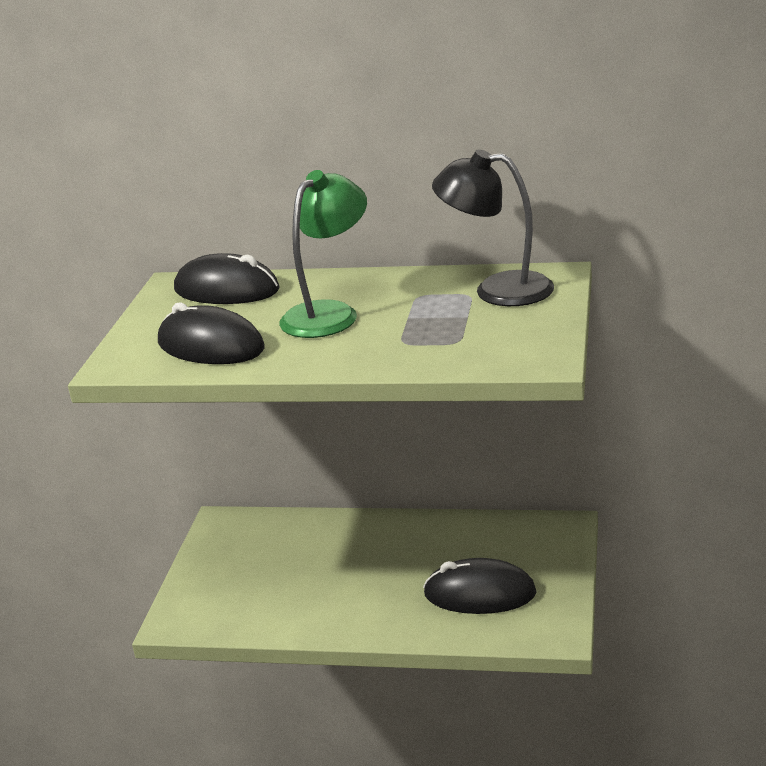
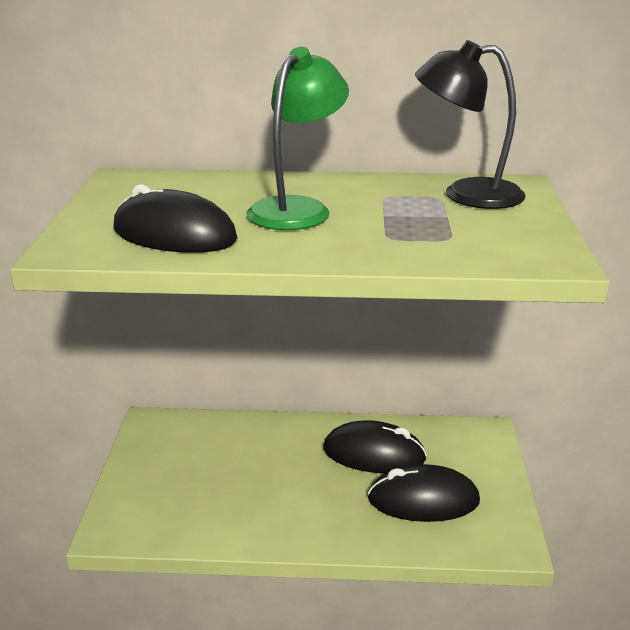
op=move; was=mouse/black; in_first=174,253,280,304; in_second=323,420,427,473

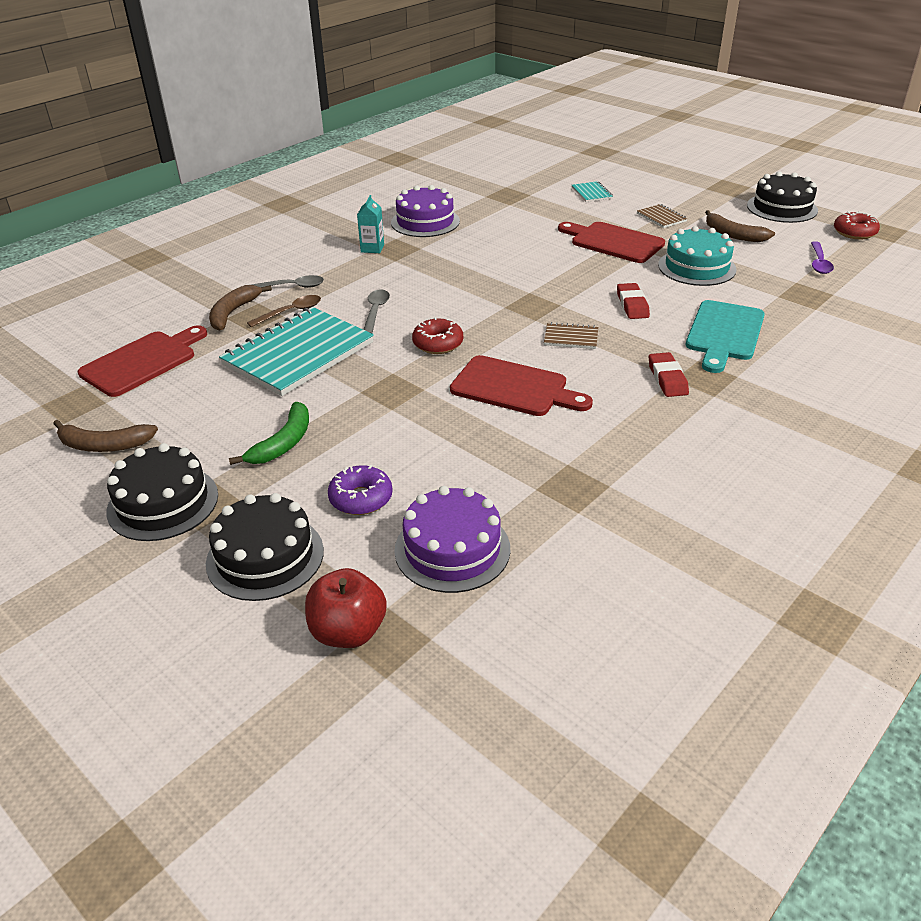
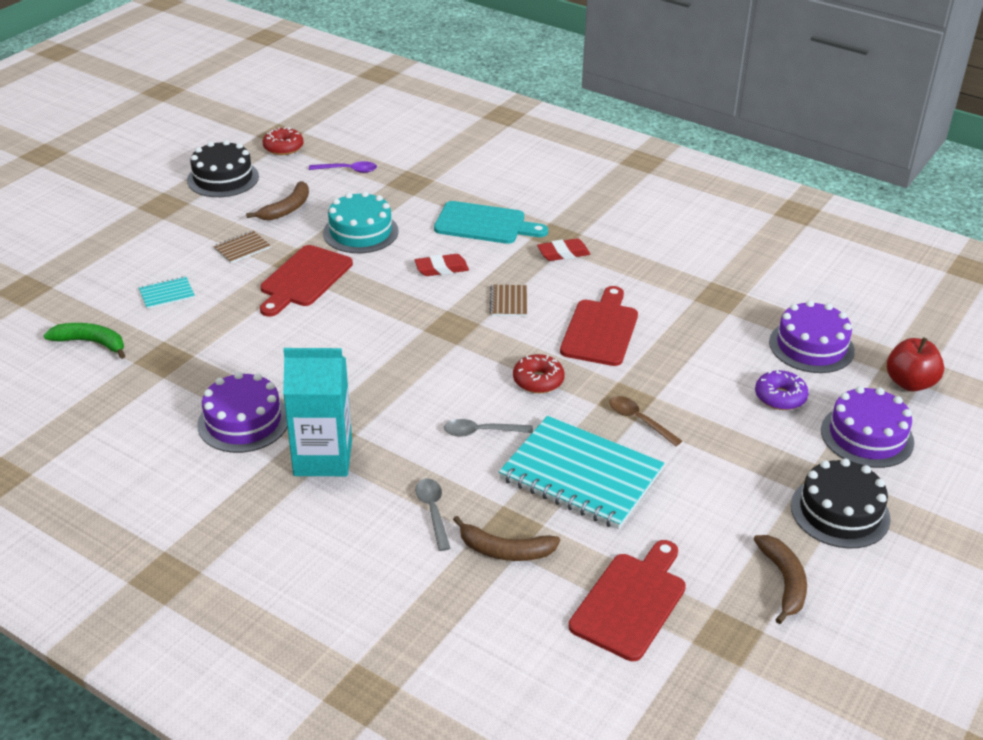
op=rotate; was=cutting board/red; in_first=78,325,207,397; in_second=569,540,686,661; clockwise=90
op=recolor; was=cake/black; now=cake/purple; in_first=206,493,324,601; in_second=821,386,914,468
op=move; was=banana/green; in_first=229,402,309,465; in_second=43,323,125,359
op=move; was=spoon/brown; in_first=247,295,321,327; in_second=609,396,682,446
op=resize; was=carton/turquoise; in_first=357,195,384,253; in_second=283,348,352,476; ratio=2.09

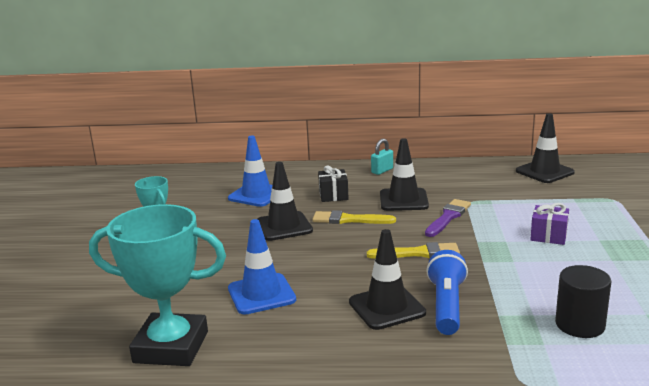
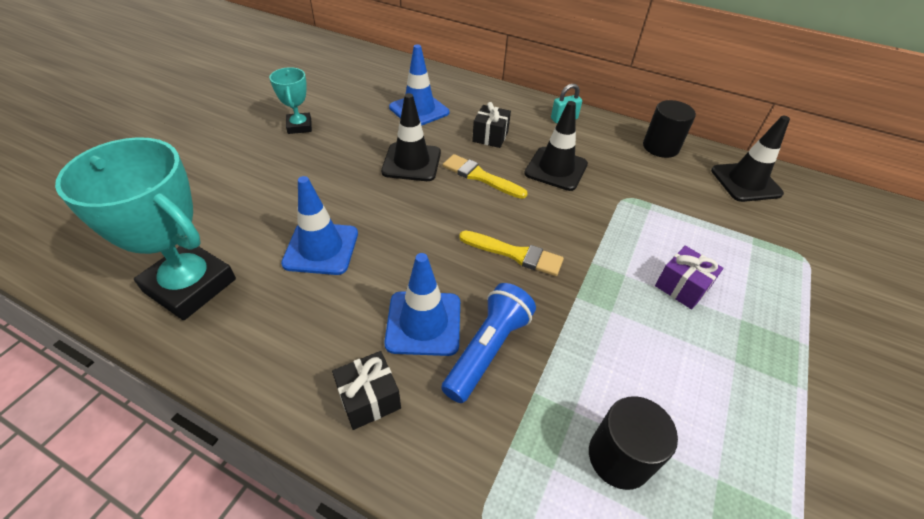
op=recolor; was=traffic cone/black; now=traffic cone/blue; in_first=349,229,426,330; in_second=384,253,460,356
op=delete; was=brush/purple; in_first=425,199,471,237
op=insert; now=gift/black; in_second=332,351,401,430
op=insert; now=cylinder/black; in_second=643,100,696,158

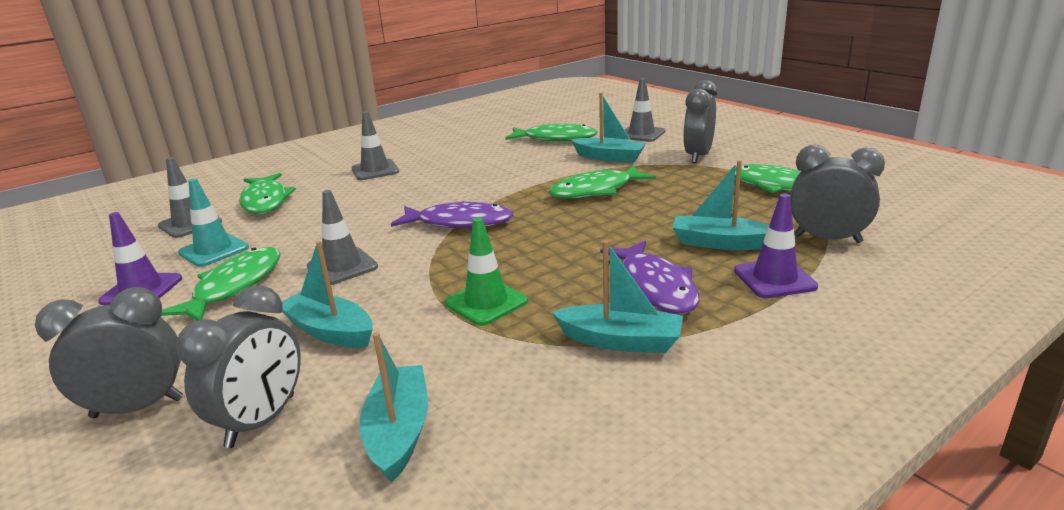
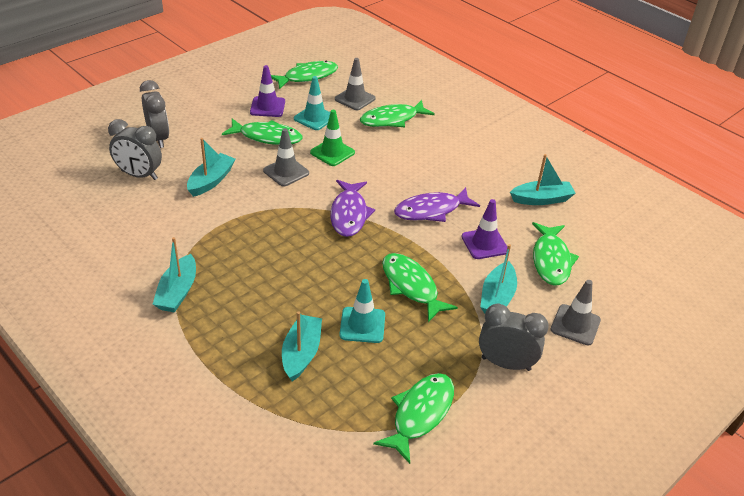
op=delete; was=traffic cone/grey; in_first=352,111,399,180
op=move; was=boat/turquoise; in_first=359,332,428,483; in_second=510,154,576,205
op=move; was=traffic cone/green; in_first=445,217,528,326; in_second=310,110,355,166
op=move; was=fish/purple; in_first=600,241,699,314; in_second=394,187,480,222
op=move; was=traffic cone/purple; in_first=734,194,818,298; in_second=461,199,507,259
op=delete; was=clock/grey; in_first=790,145,885,243
op=insert; now=fish/green; in_second=271,61,338,89
op=insert; now=traffic cone/turquoise; in_second=340,279,385,343

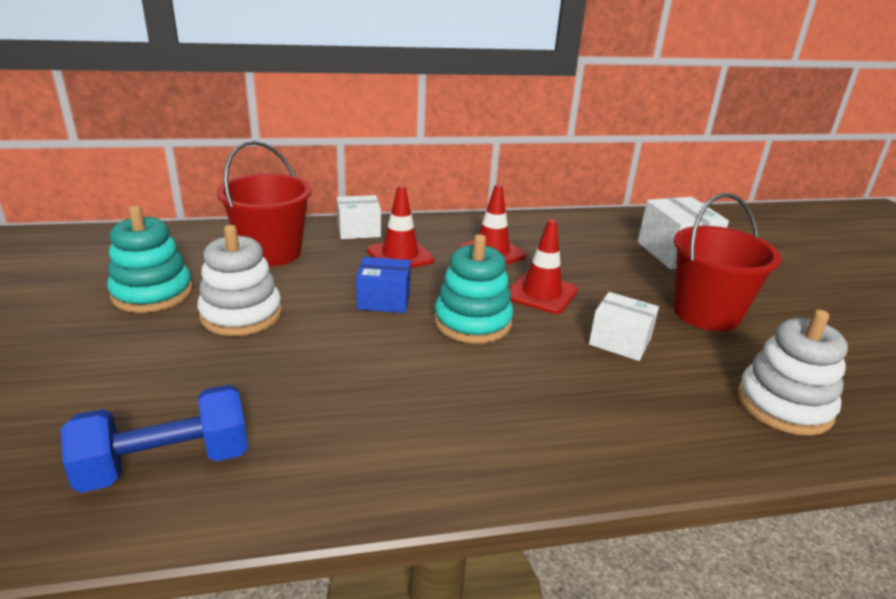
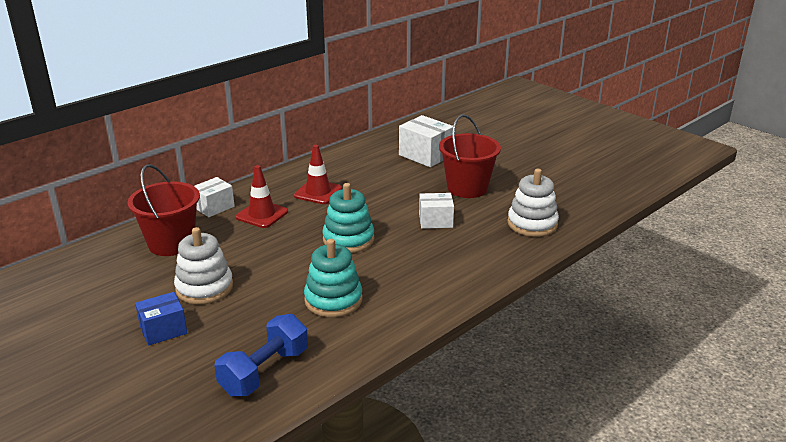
op=move; was=stacking toy/turquoise; in_first=107,206,193,313; in_second=304,239,363,317
op=move; was=box/blue; in_first=356,257,411,313; in_second=135,292,187,346
op=delete; was=traffic cone/red; in_first=510,219,578,314

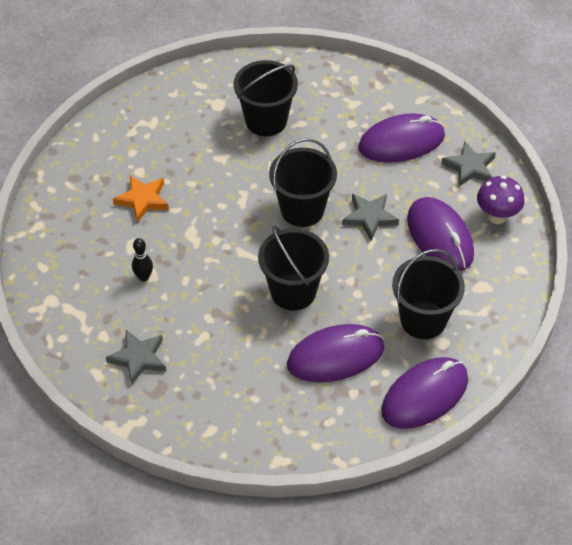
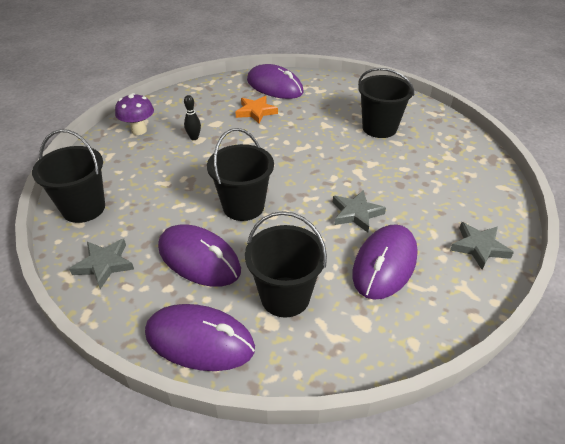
op=move; was=star/grey; in_first=106,330,166,385; in_second=69,239,134,289
op=move; was=bucket/black; in_first=269,138,337,227; in_second=32,129,105,223
op=move; was=mouse/purple; in_first=358,113,445,163; in_second=247,64,303,99
op=move; was=mushroom/purple; in_first=477,175,524,224; in_second=115,93,154,135

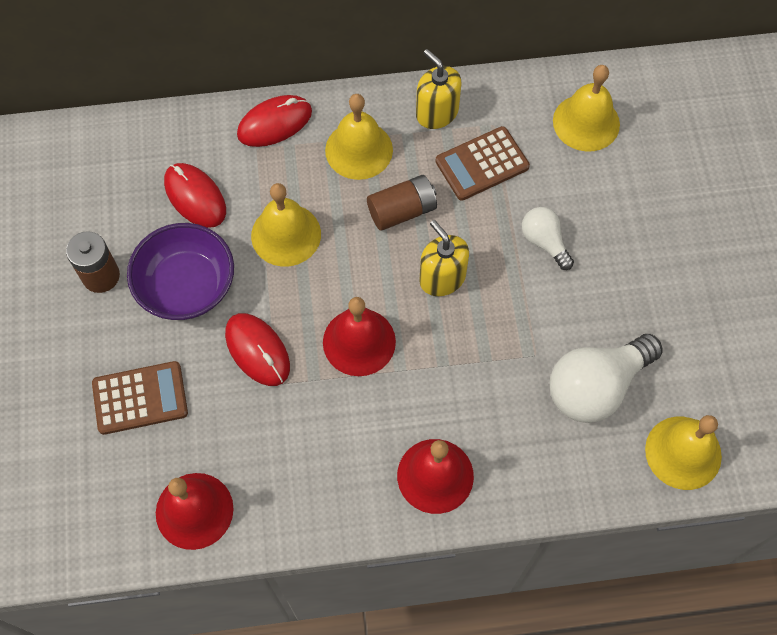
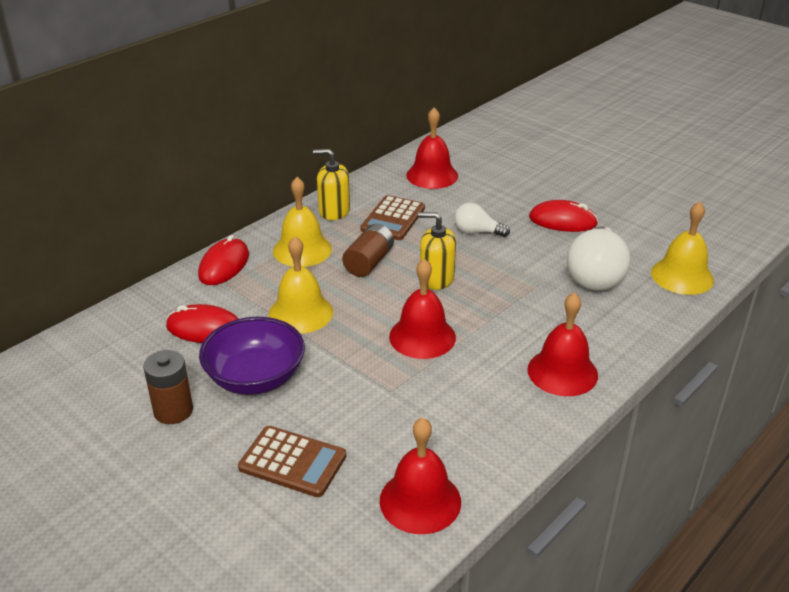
op=rotate; was=calculator/brown; in_first=92,361,188,435; in_second=238,426,346,497; clockwise=75
op=move; was=mouse/red; in_first=225,313,290,386; in_second=529,200,598,232
op=recolor; was=bell/yellow; now=bell/red; in_first=553,65,620,152; in_second=406,107,458,189

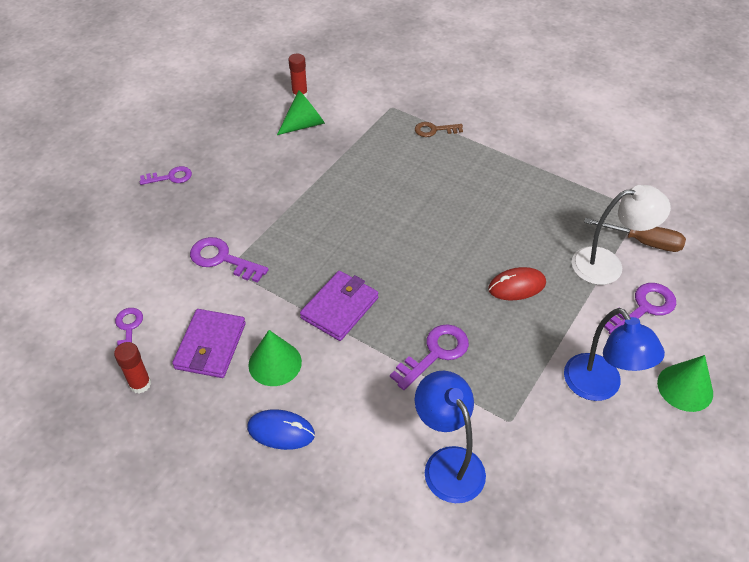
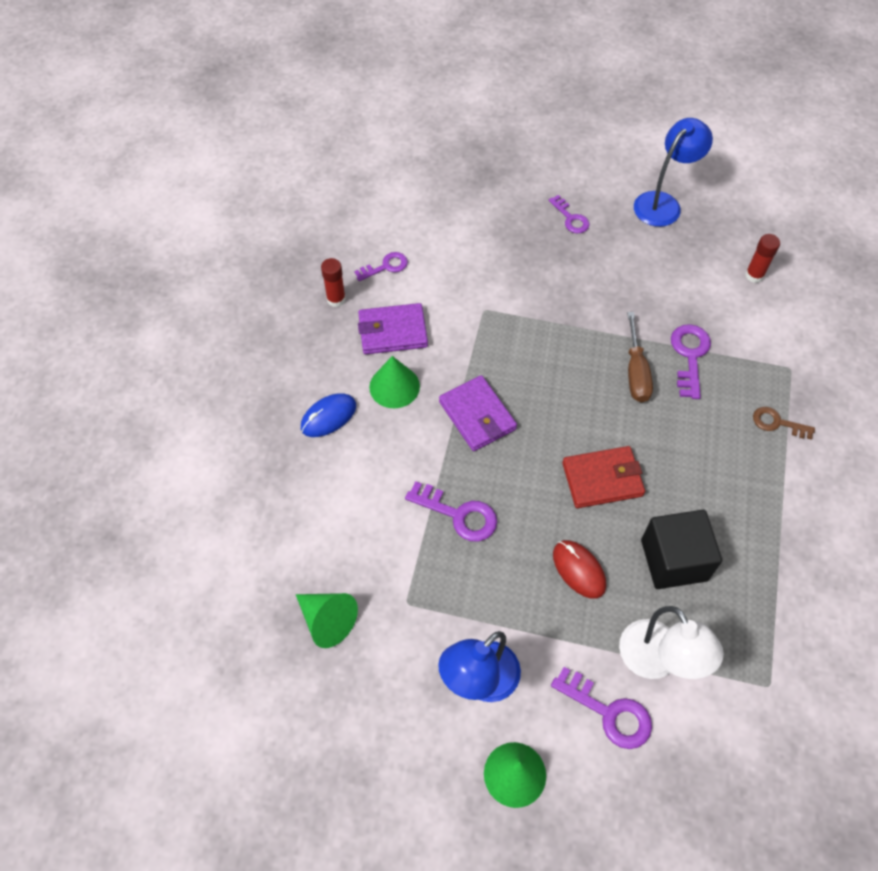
op=move; was=key/purple; in_first=190,237,269,283; in_second=671,324,711,399
op=rotate; was=mouse/blue; in_first=247,409,315,450; in_second=301,393,356,437; clockwise=60
op=move; was=cone/green; in_first=277,90,325,135; in_second=296,593,358,648
op=rotate; was=wallet/purple; in_first=300,271,378,341; in_second=439,375,517,451; clockwise=45
op=rotate; was=key/brown; in_first=415,122,463,137; in_second=753,407,815,440; clockwise=-45
op=move; was=lamp/blue; in_first=415,371,486,503; in_second=634,118,713,227
op=move; was=screwdriver/brown; in_first=584,218,686,252; in_second=627,312,653,402
op=insert; now=wallet/red; in_second=562,446,645,508
op=insert; now=cube/black; in_second=641,510,722,589

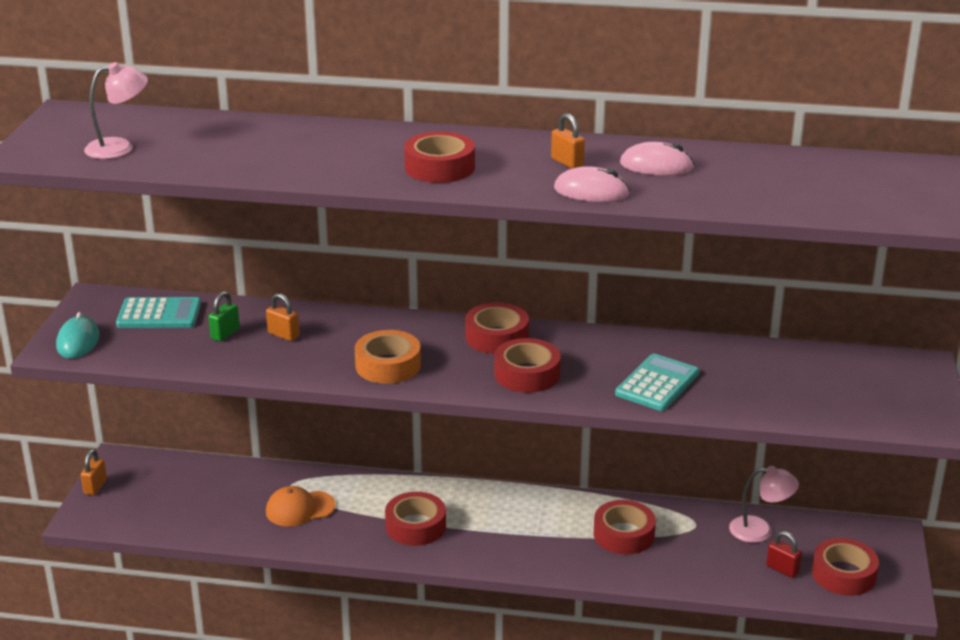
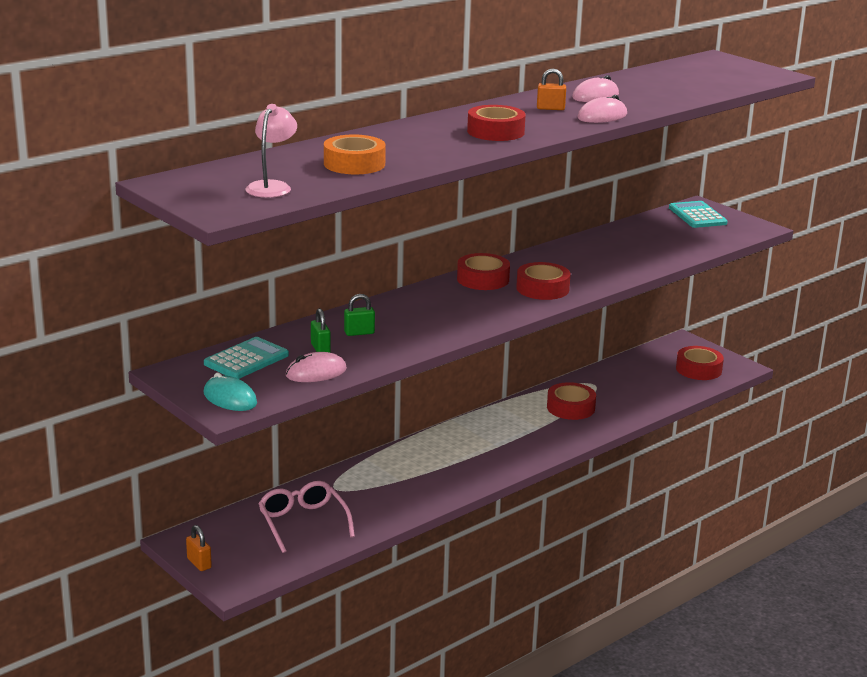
op=recolor; was=padlock/orange; now=padlock/green; in_first=266,293,300,341; in_second=344,294,375,336
op=delete; was=cap/orange; in_first=266,486,336,527
op=move; was=tape/orange; in_first=355,330,421,384; in_second=324,135,386,174
op=delete; was=tape/red; in_first=385,492,446,546
op=move; was=calculator/turquoise; in_first=615,354,699,411; in_second=669,201,728,228
op=delete; was=lamp/pink; in_first=729,466,799,543
op=delete; was=padlock/red; in_first=766,531,802,578
op=insert; now=glasses/pink; in_second=258,481,355,553
op=insert; now=mouse/pink; in_second=286,352,347,382

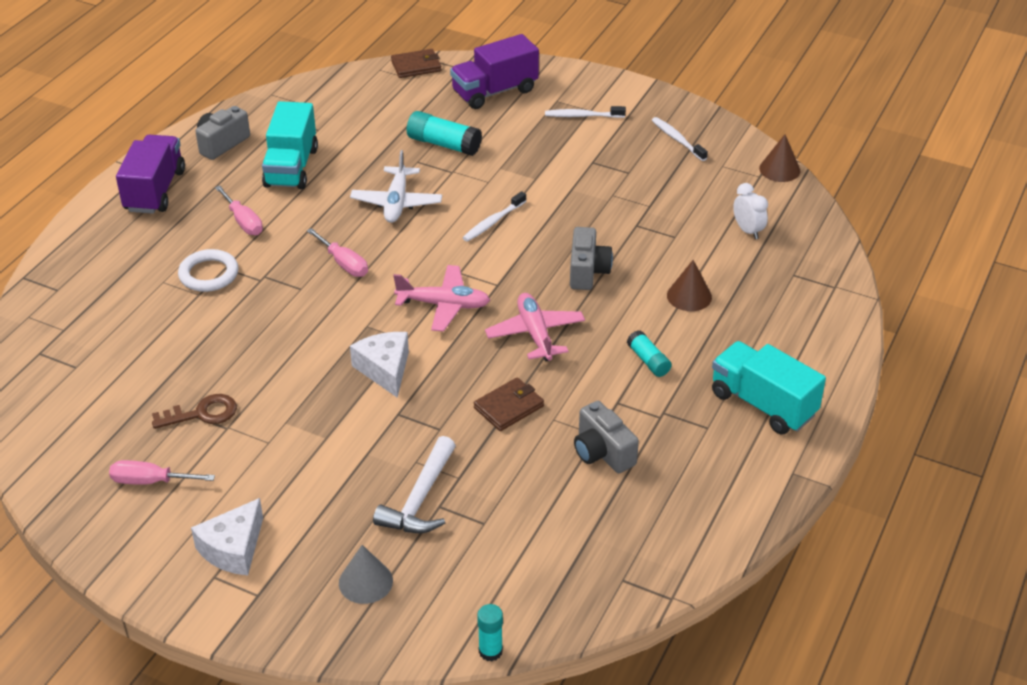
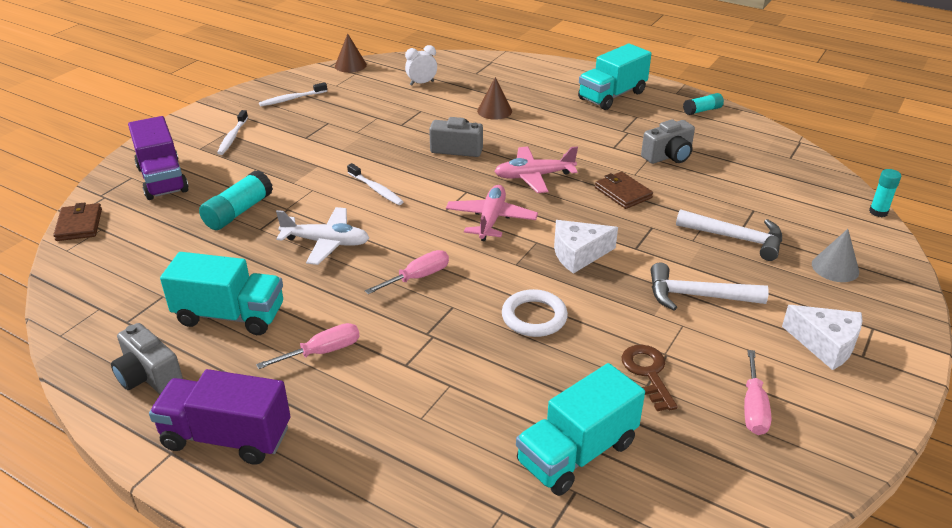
op=move; was=ring/white; in_first=178,249,238,292; in_second=502,289,568,337
op=move; was=glue stick/turquoise; in_first=627,330,672,377; in_second=683,93,724,115
op=insert; now=truck/turquoise; in_second=516,363,645,496
op=insert; now=hammer/white; in_second=651,263,769,311

